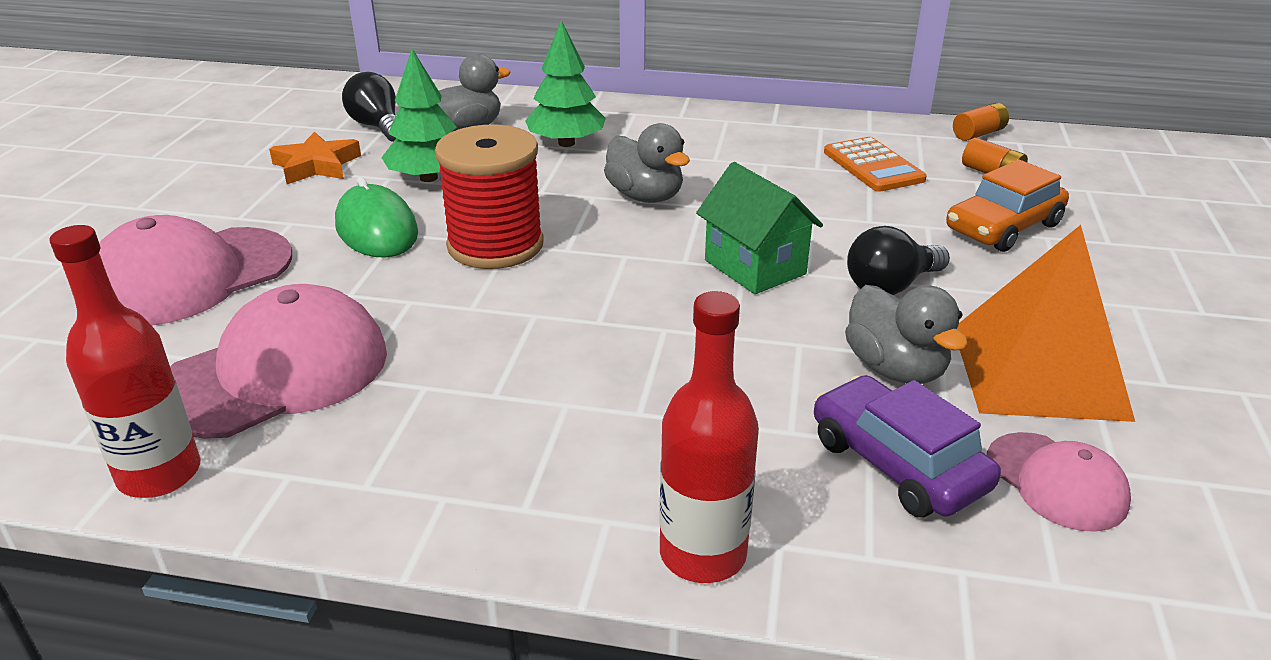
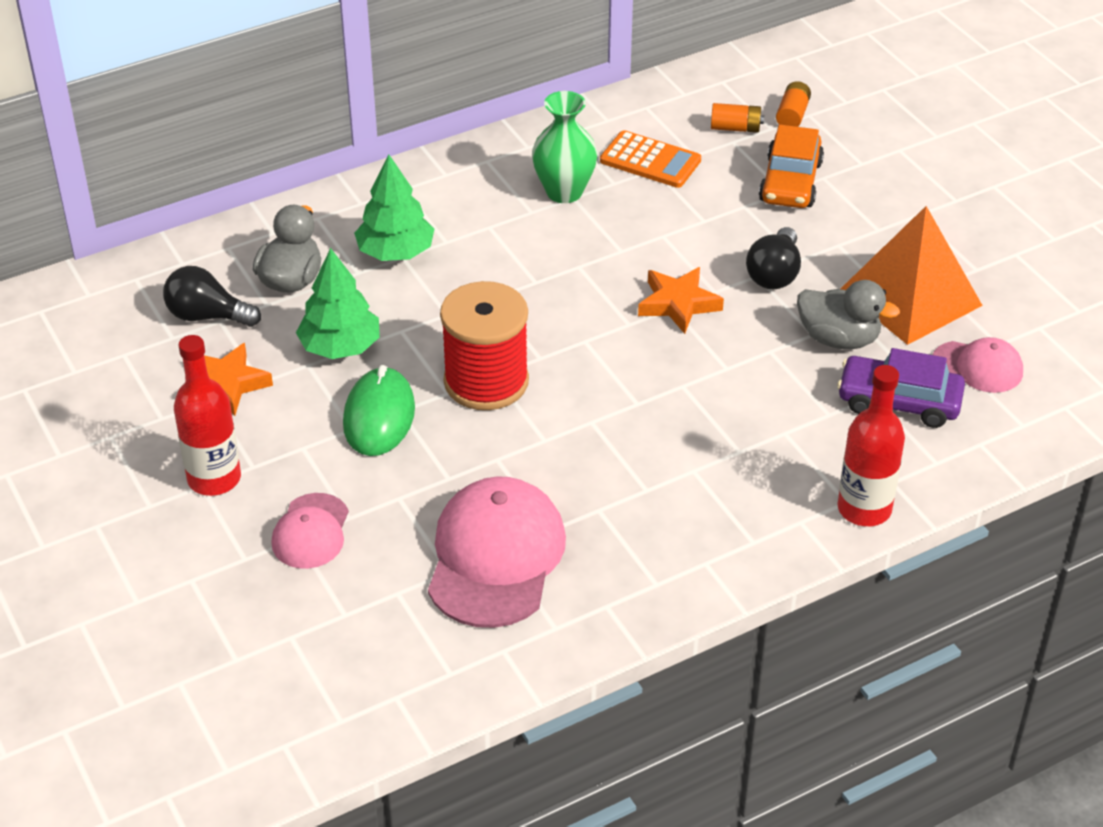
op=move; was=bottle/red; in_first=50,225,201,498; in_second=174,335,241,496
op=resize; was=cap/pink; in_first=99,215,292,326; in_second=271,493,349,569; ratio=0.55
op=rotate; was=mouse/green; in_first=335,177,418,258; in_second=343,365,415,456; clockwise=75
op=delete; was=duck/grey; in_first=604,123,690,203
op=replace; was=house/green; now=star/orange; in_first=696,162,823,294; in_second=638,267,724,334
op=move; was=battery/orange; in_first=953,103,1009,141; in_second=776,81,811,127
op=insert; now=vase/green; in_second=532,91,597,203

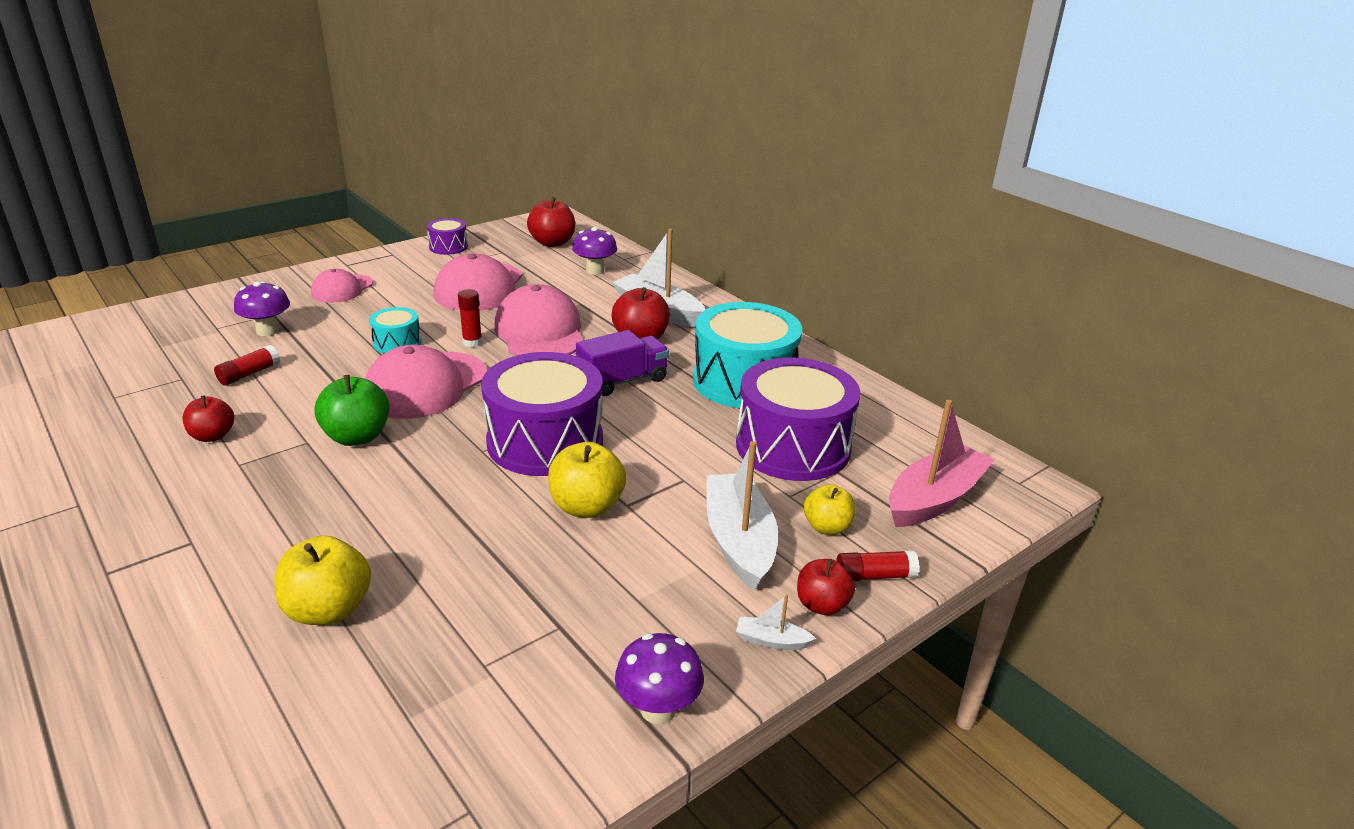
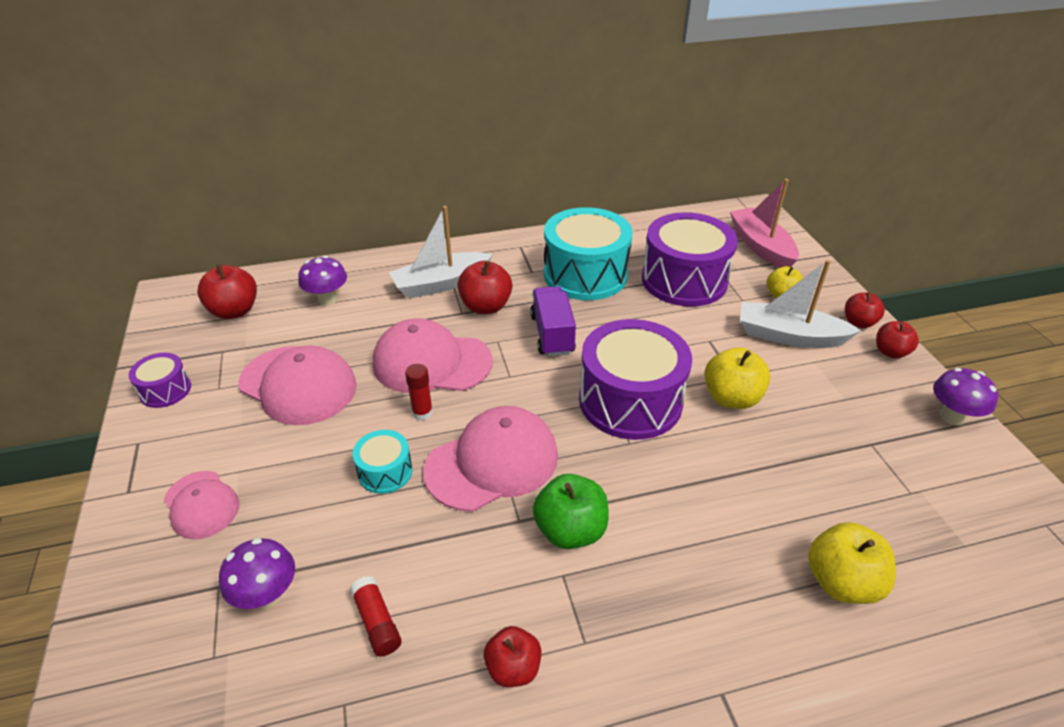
op=rotate; was=cap/pink; in_first=365,345,487,418; in_second=423,406,558,511; clockwise=-90
op=replace; was=boat/white; now=apple/red; in_first=736,594,816,650; in_second=876,321,919,359
op=delete; was=glue stick/red; in_first=836,550,919,581

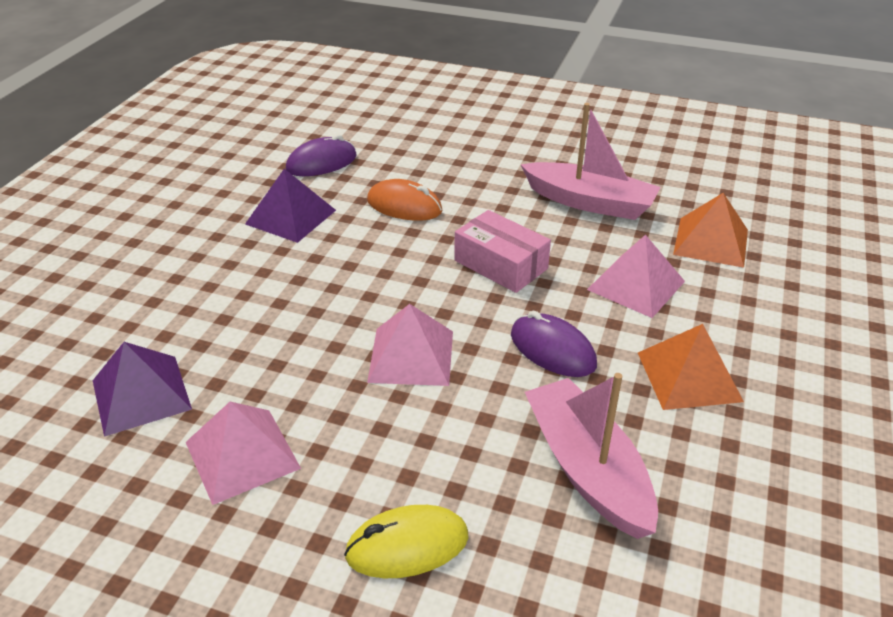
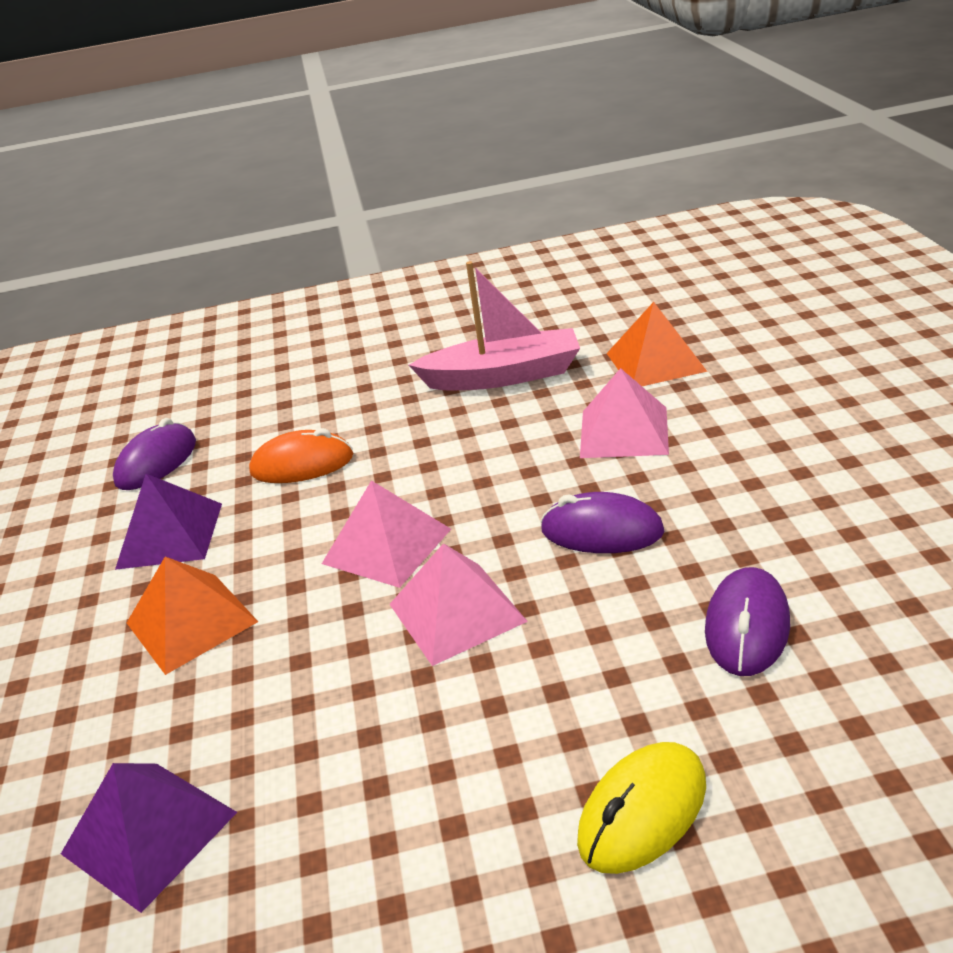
op=move; was=pyramid/pink; in_first=186,402,301,505; in_second=322,480,451,588
op=delete; was=box/pink; in_first=454,210,551,293
op=replace; was=boat/pink; now=mouse/purple; in_first=525,373,658,539; in_second=705,567,790,676
op=move; was=pyramid/orange; in_first=638,324,744,410; in_second=127,557,258,675

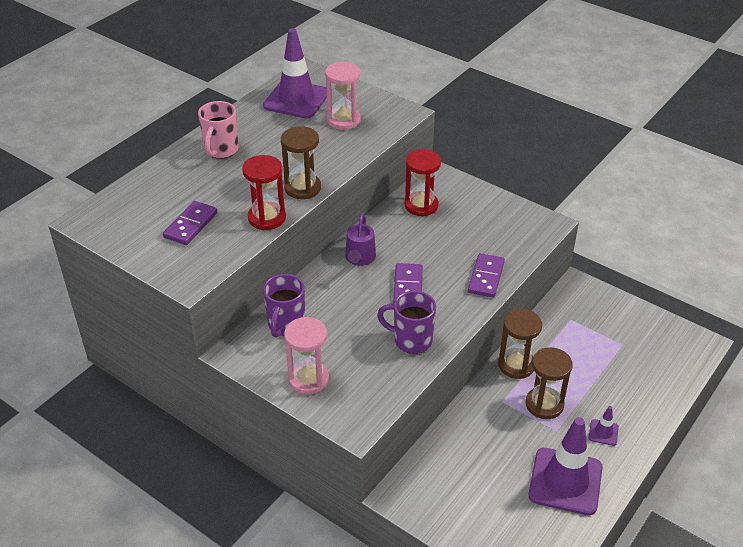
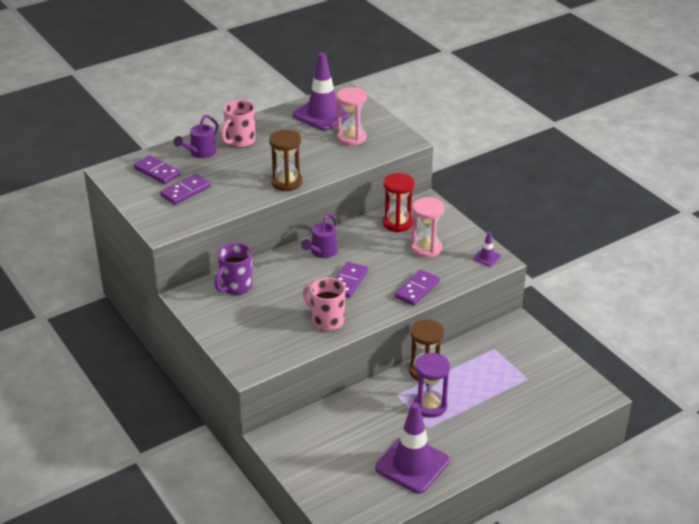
op=delete; was=hourglass/red; in_first=242,155,286,230
op=move; was=hourglass/pink; in_first=284,317,329,395; in_second=411,197,444,258
op=recolor; was=mug/purple; now=mug/pink; in_first=377,291,436,354; in_second=302,278,346,331
op=recolor; was=hourglass/brown; now=hourglass/purple; in_first=526,347,573,419; in_second=414,353,450,418
op=move; was=traffic cone/purple; in_first=589,406,619,446; in_second=473,232,501,267
op=insert; now=domino/purple; in_second=134,155,181,184
op=insert; now=watering can/purple; in_second=174,115,219,158

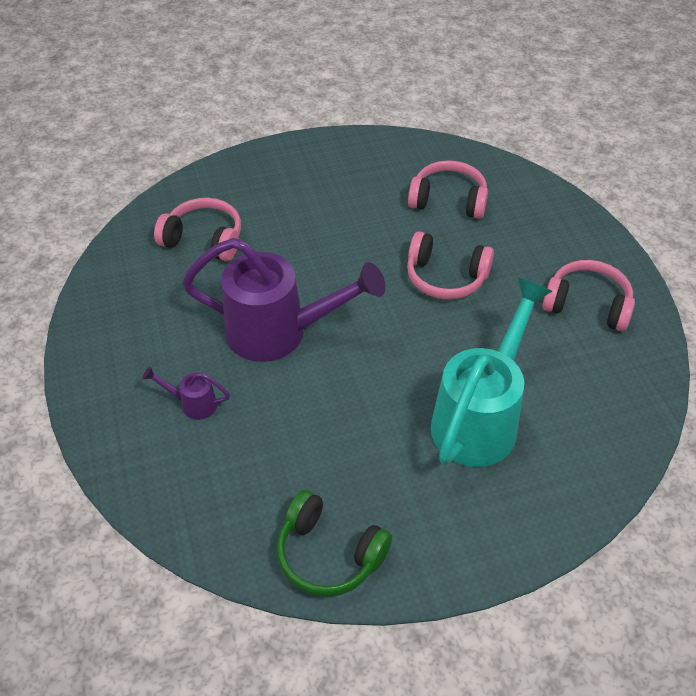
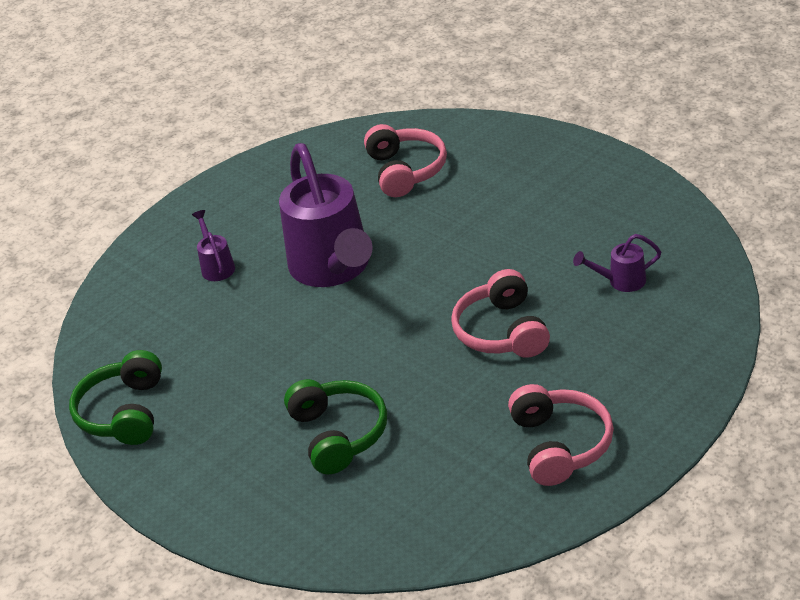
op=replace; was=headphones/pink; now=watering can/purple; in_first=408,160,488,219; in_second=573,234,661,292
op=replace; was=watering can/turquoise; now=headphones/green; in_first=431,278,552,467; in_second=284,379,387,474

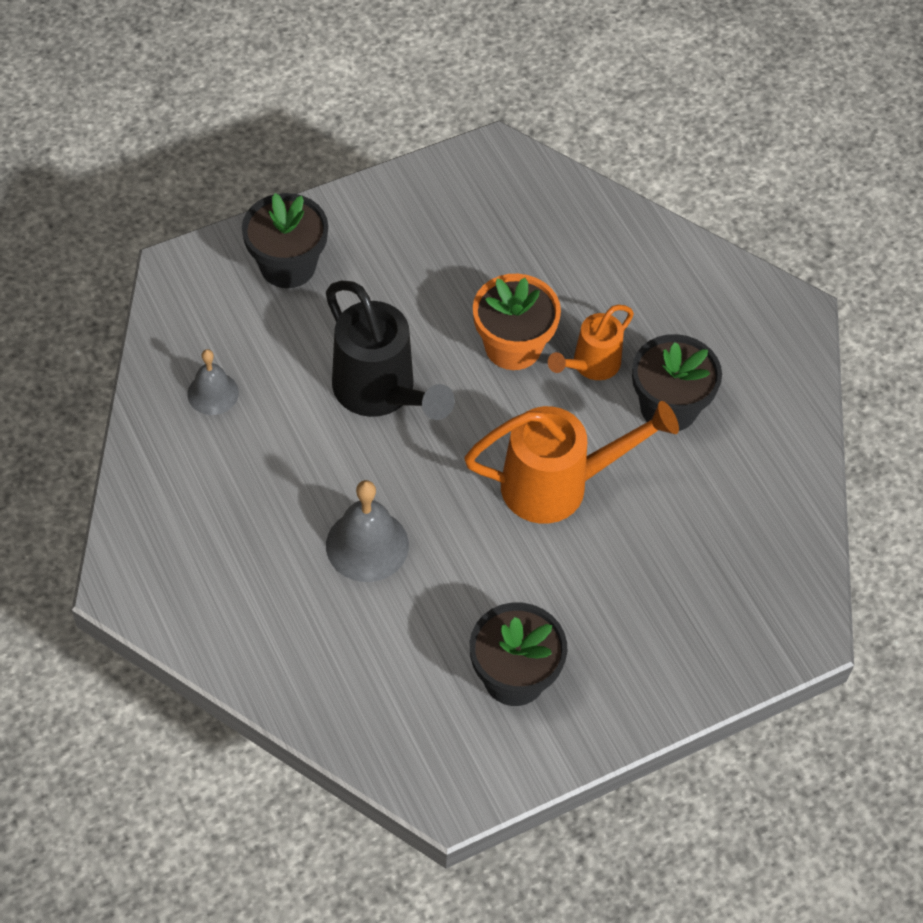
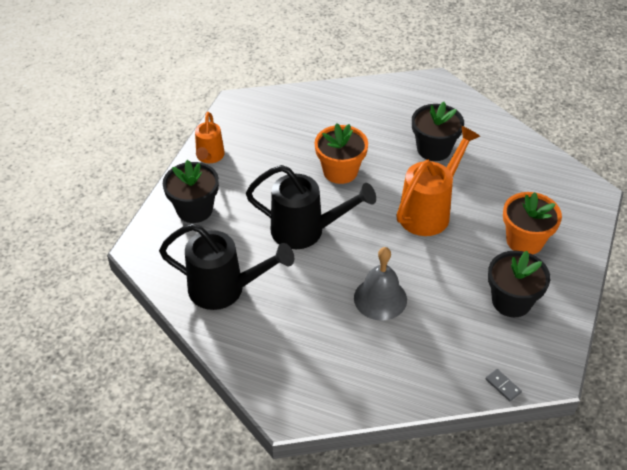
op=replace; was=bell/grey; now=watering can/black; in_first=187,349,239,415; in_second=159,224,294,310
op=move; was=watering can/orange; in_first=548,305,634,380; in_second=195,112,225,163
op=insert; now=domino/grey; in_second=485,369,522,402
op=insert; now=flower pot/orange; in_second=503,192,562,255

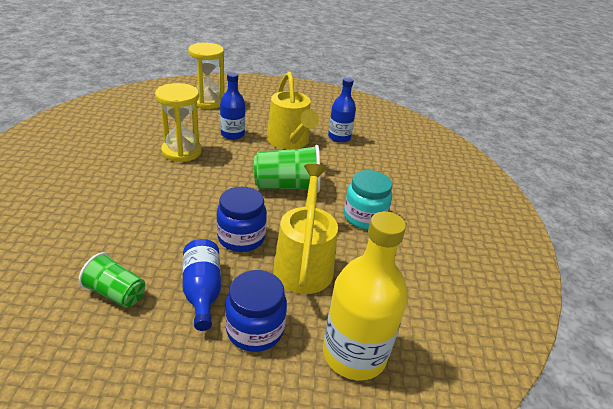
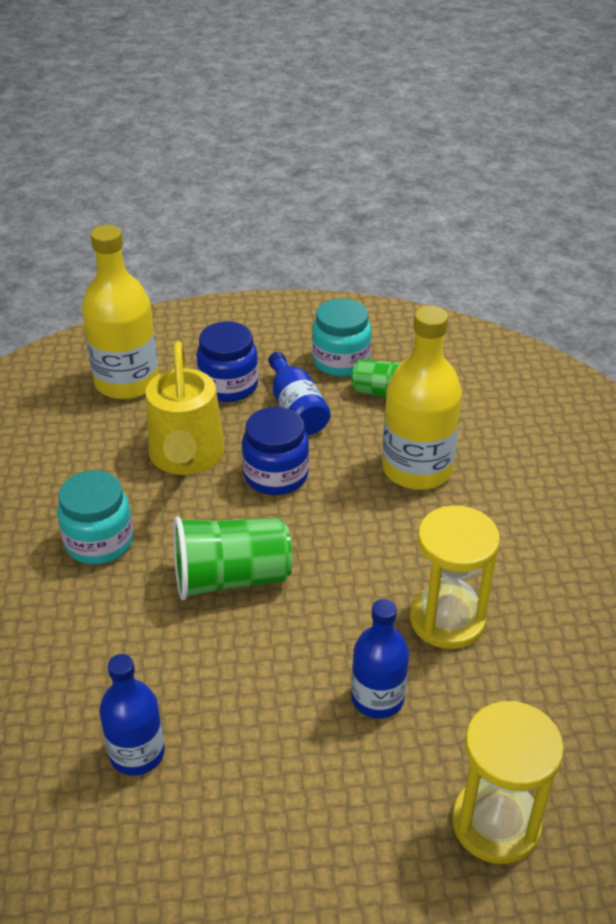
op=delete; was=watering can/yellow; in_first=267,72,319,150
op=insert; now=jar/turquoise; in_second=312,298,371,377
op=insert; now=bottle/yellow; in_second=382,306,462,490

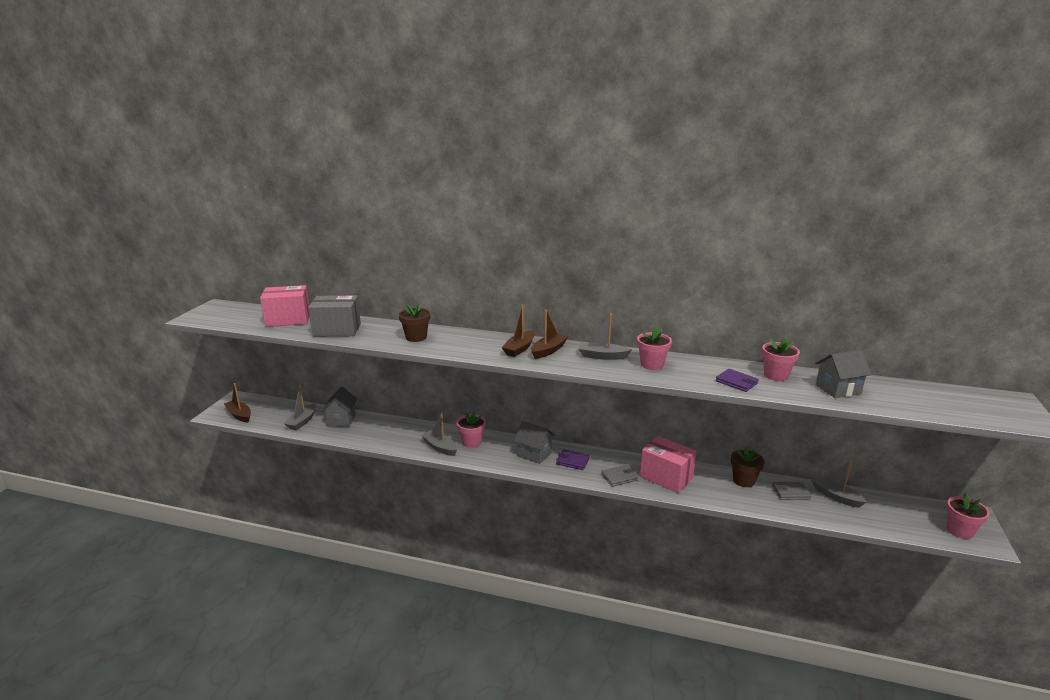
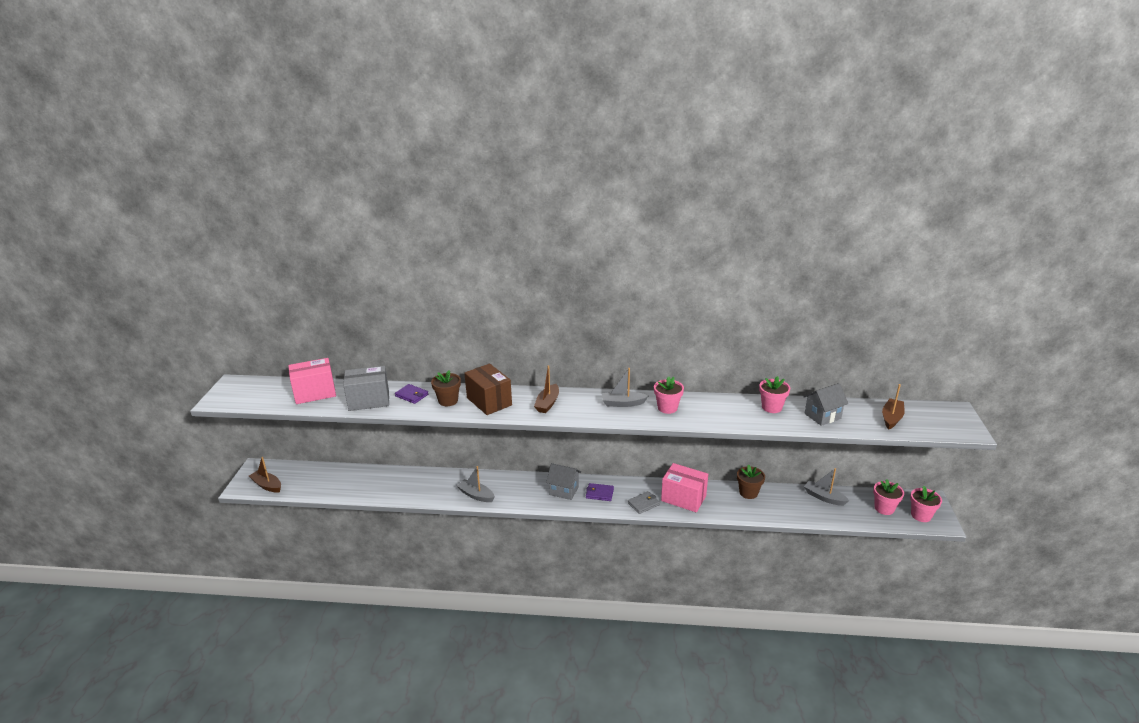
op=delete; was=boat/grey; in_first=284,385,316,430
op=delete; was=house/grey; in_first=322,387,357,427
op=move; was=flower pot/pink; in_first=456,412,486,448; in_second=873,480,904,515
op=move; was=boat/brown; in_first=531,310,568,359; in_second=882,384,905,430
op=move; was=wallet/purple; in_first=716,369,759,392; in_second=395,384,428,404
op=delete; was=wallet/grey; in_first=772,482,811,500
op=insert; now=box/brown; in_second=464,364,512,415

